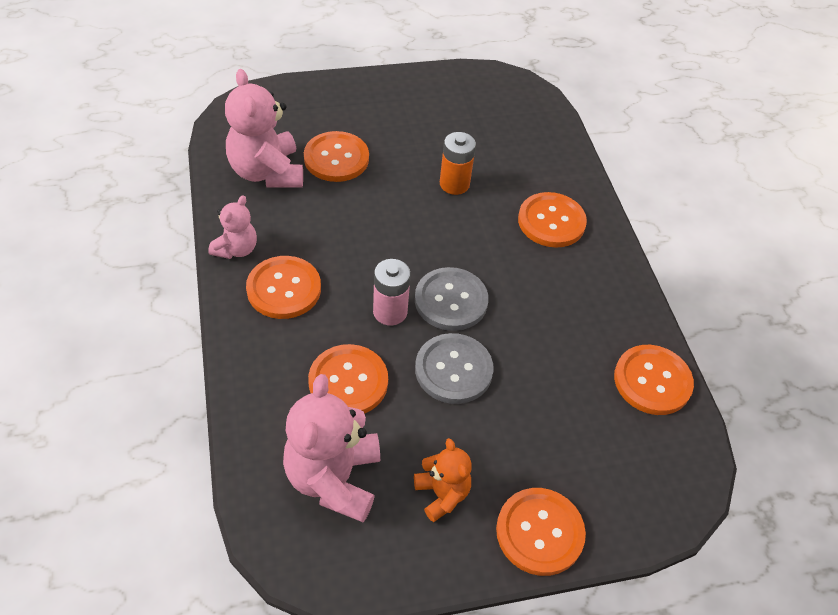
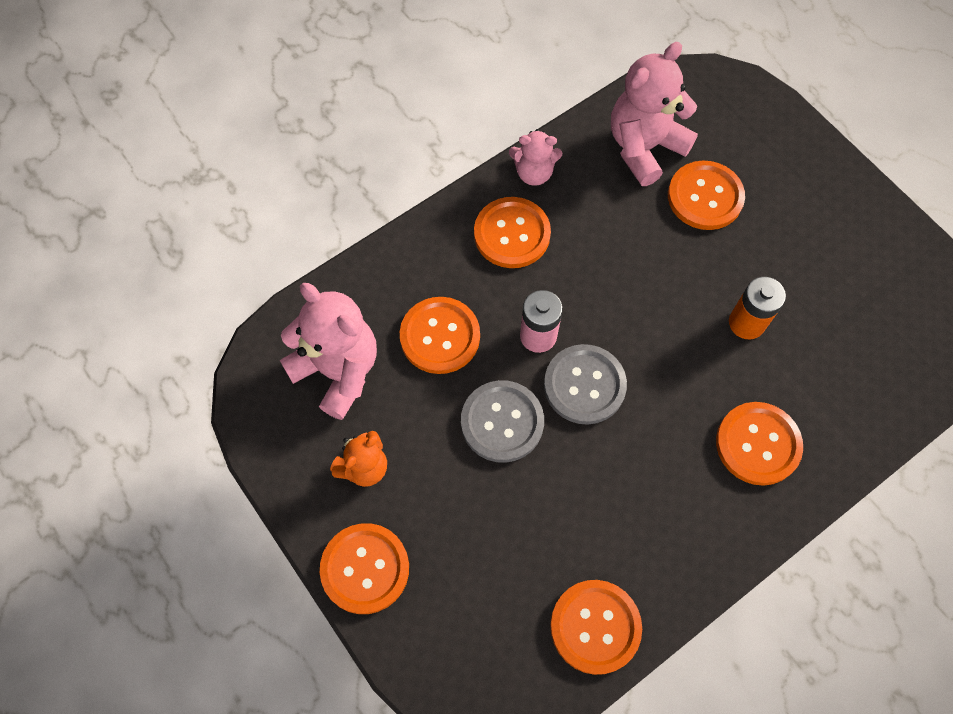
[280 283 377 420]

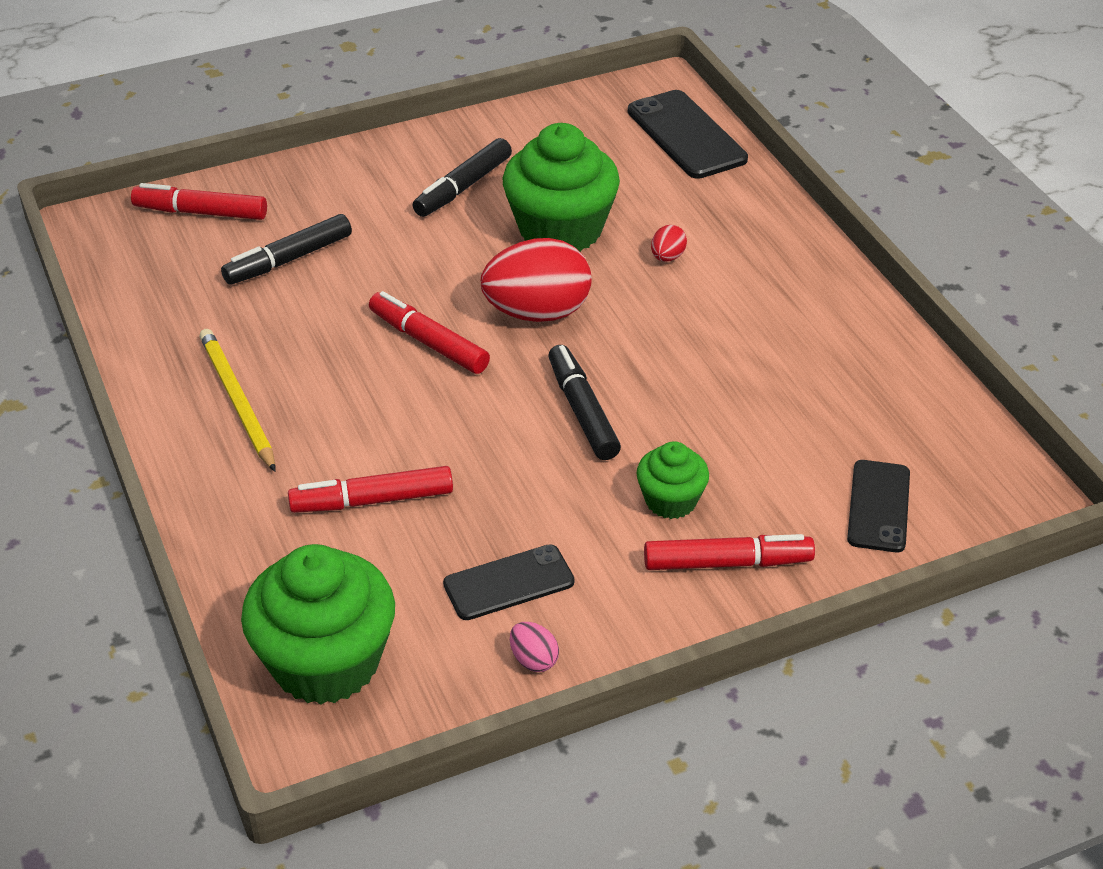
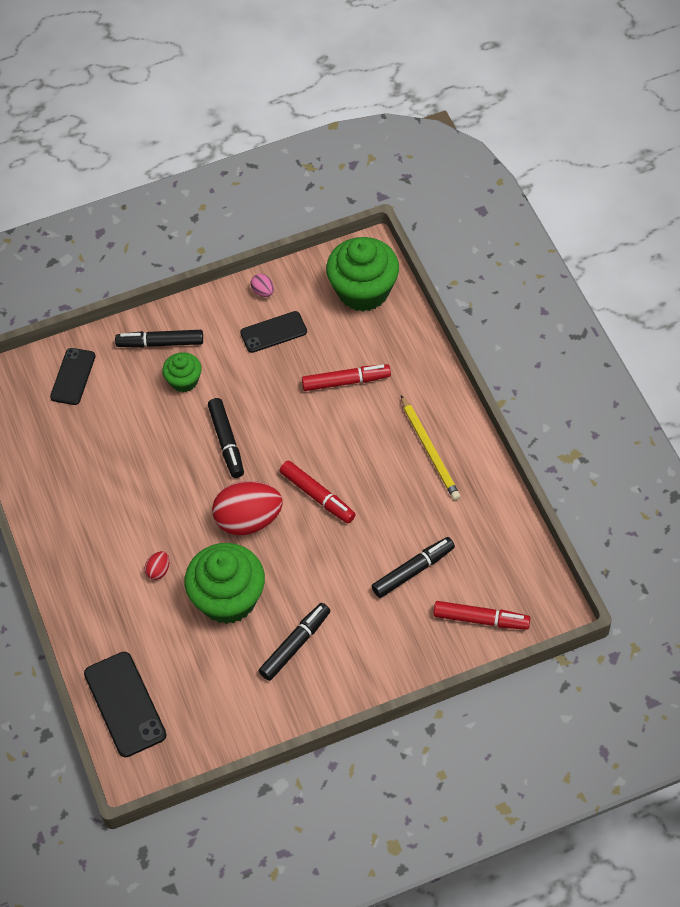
[115 330 203 348]

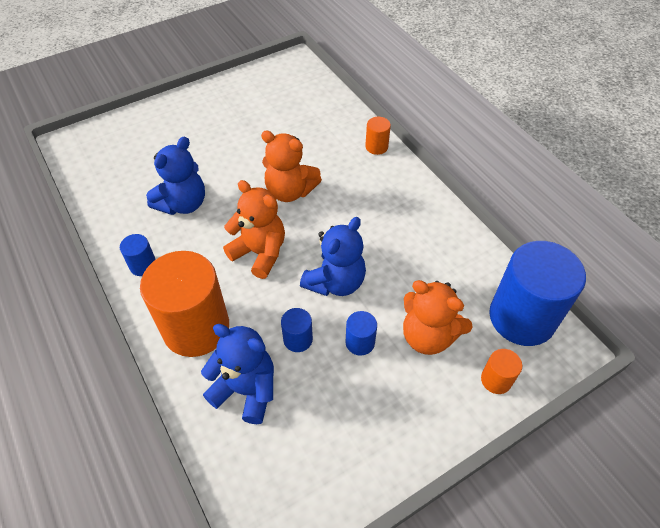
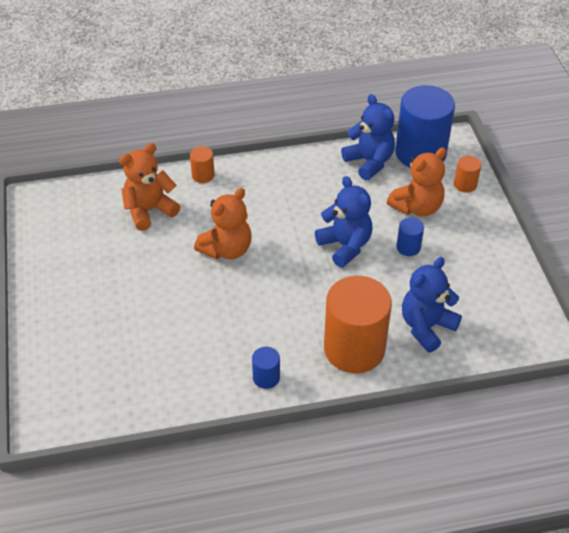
[119 143 180 231]
[341 94 395 180]
[281 308 313 352] (first image)

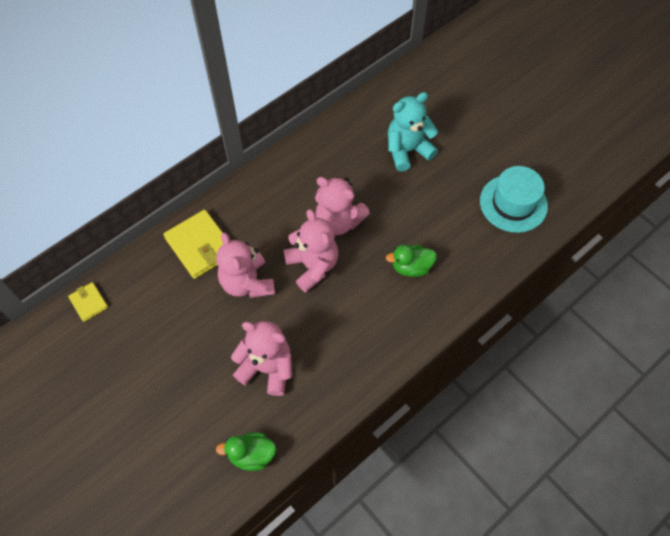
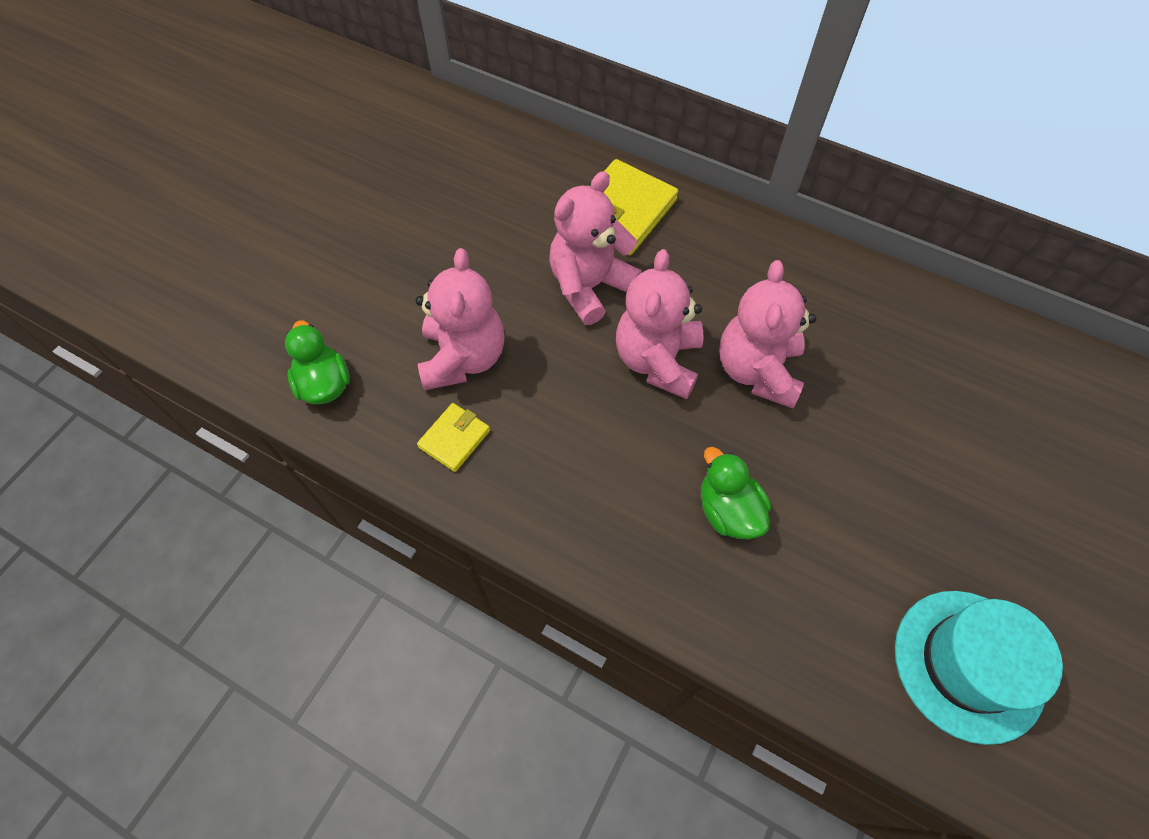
[417 403 490 472]
[616 249 703 399]
[388 92 438 172] (first image)

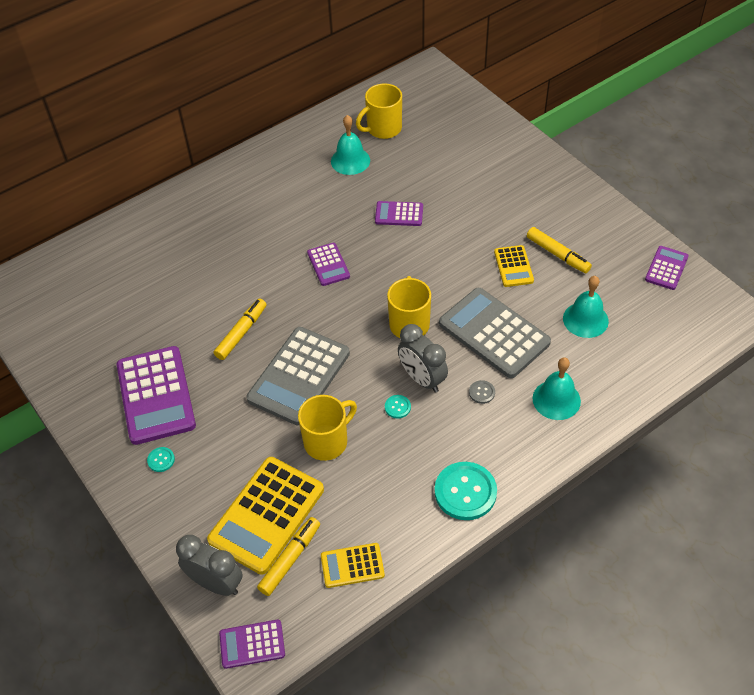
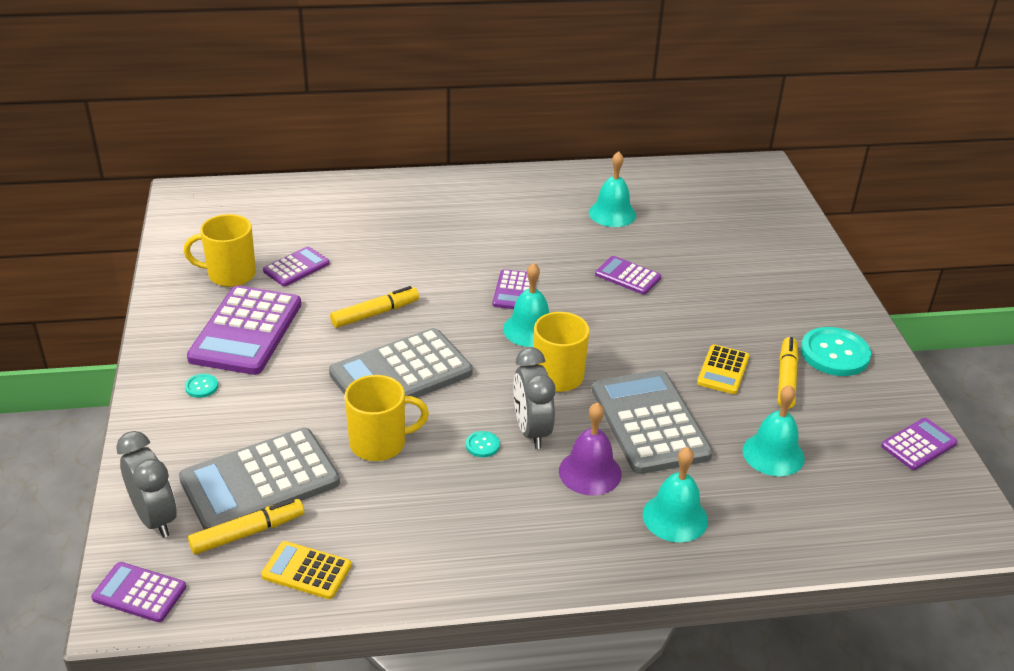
[179 428 340 530]
[184 214 256 287]
[263 246 330 286]
[503 263 549 347]
[559 402 622 496]
[778 337 798 409]
[801 327 871 376]

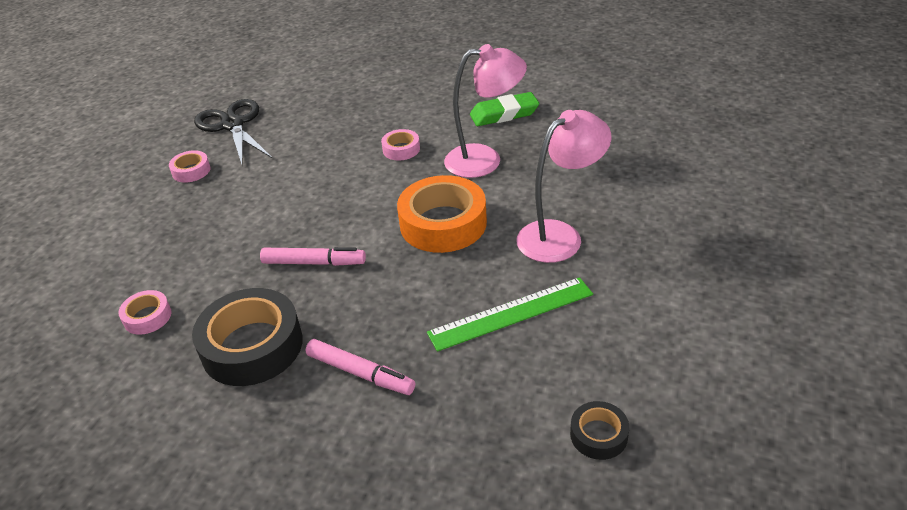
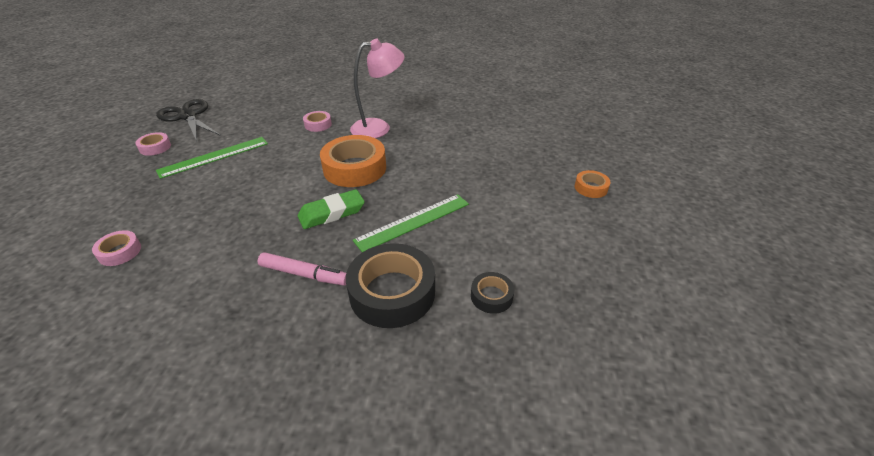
[156 137 268 179]
[298 189 365 229]
[346 243 435 328]
[575 170 610 198]
[260 247 366 266] (first image)
[516 110 611 263] (first image)

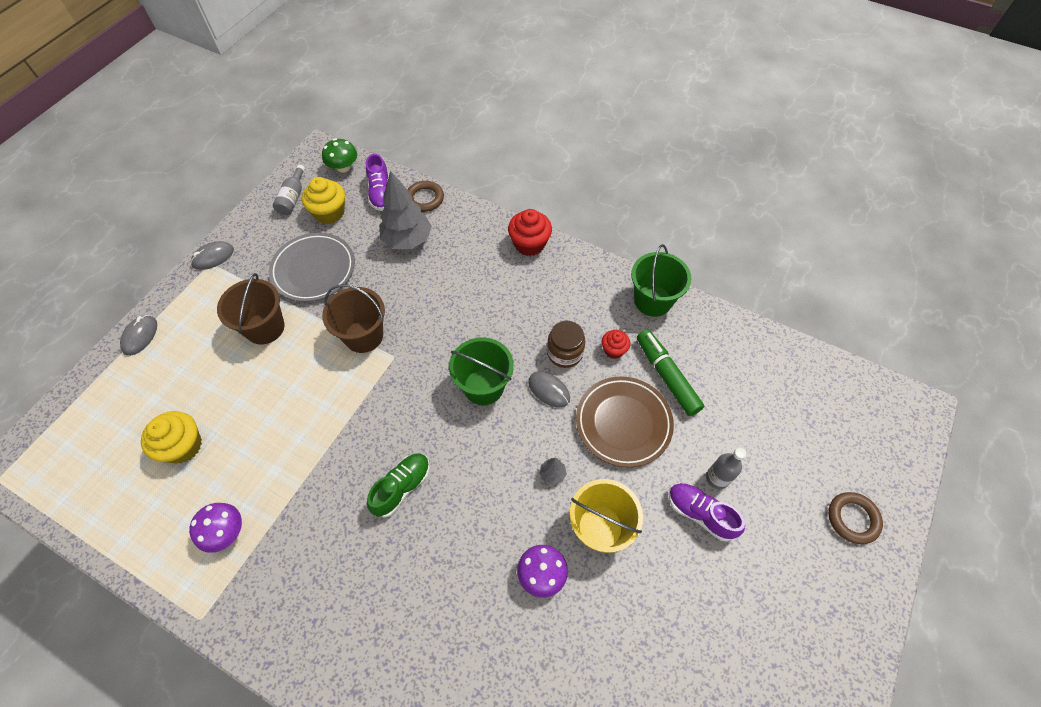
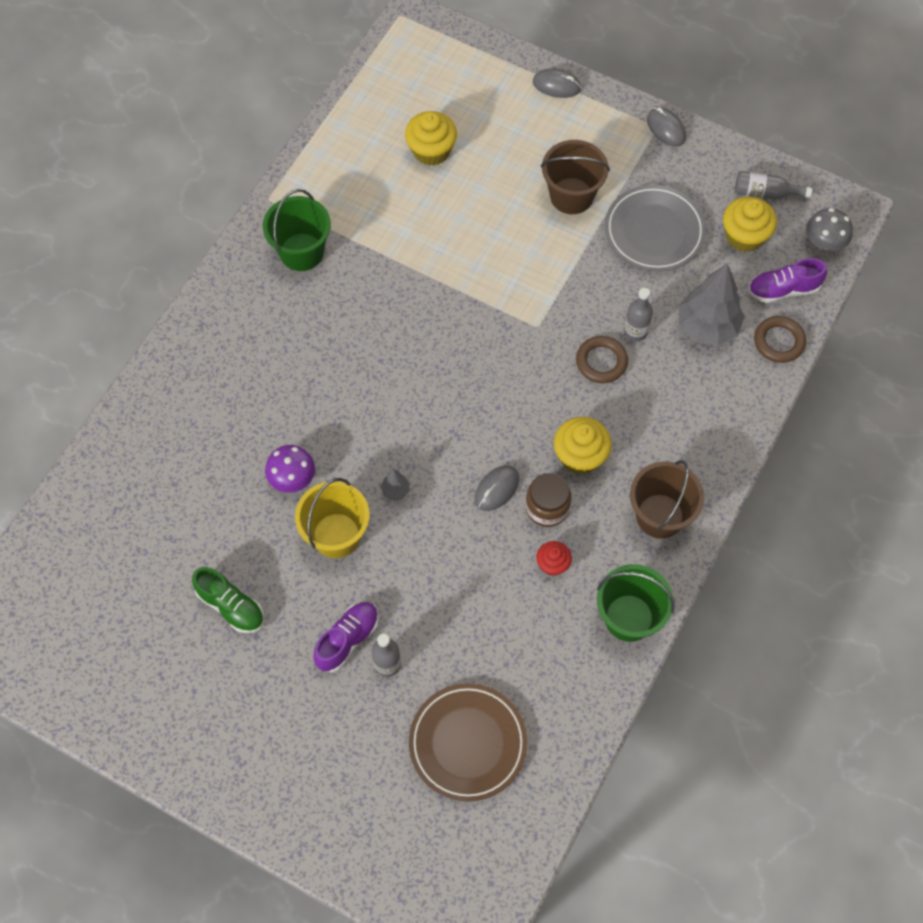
[192 567 264 633]
[263 189 331 271]
[409 683 527 802]
[554 417 612 474]
[576 336 628 383]
[624 288 653 341]
[630 460 704 538]
[806 208 853 251]
[189 503 242 553] (first image)
[508 209 552 256] (first image)
[637 330 704 416] (first image)

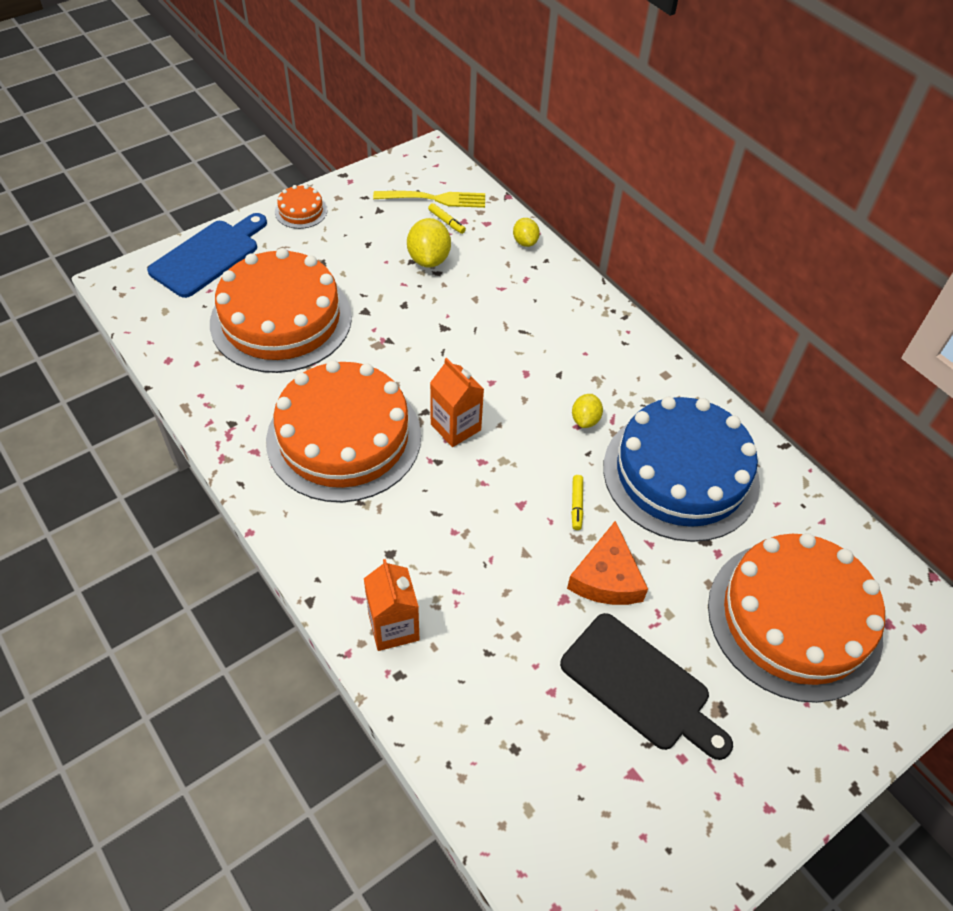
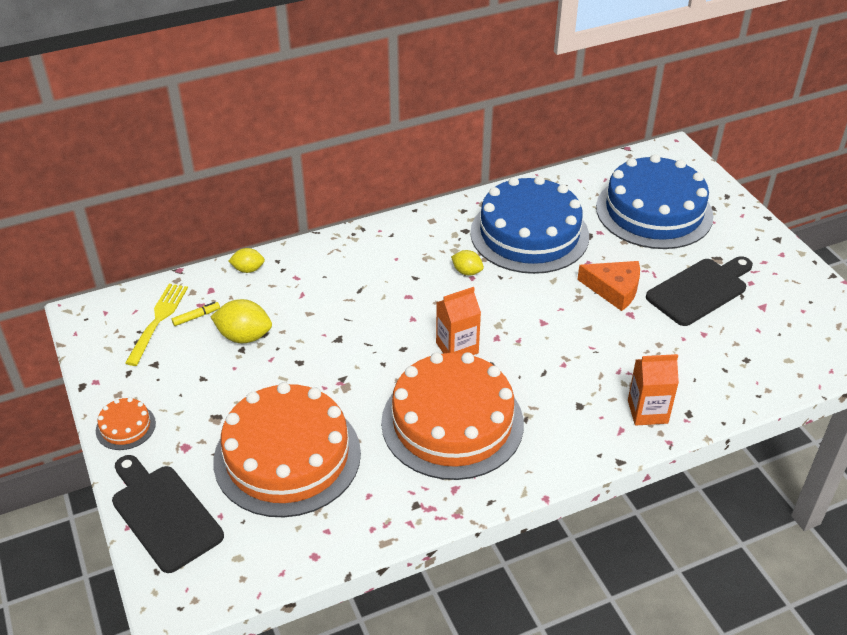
[112 455 224 573]
[596 154 713 249]
[571 475 583 530] (first image)

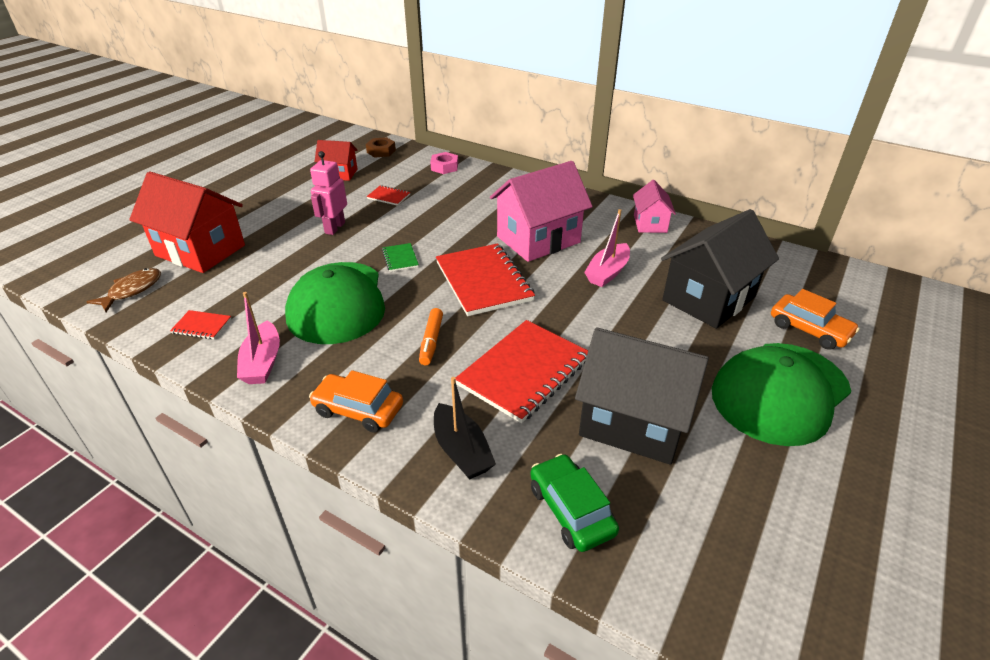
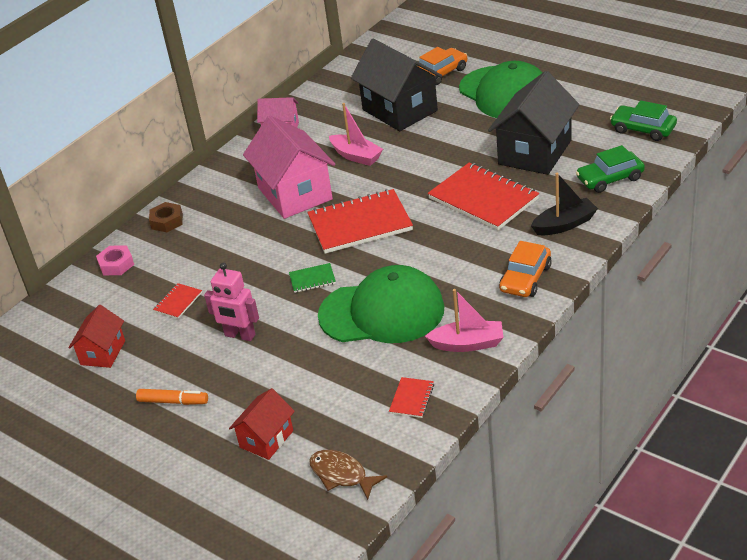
[136 389 208 405]
[149 202 183 232]
[229 388 295 460]
[610 100 677 141]

